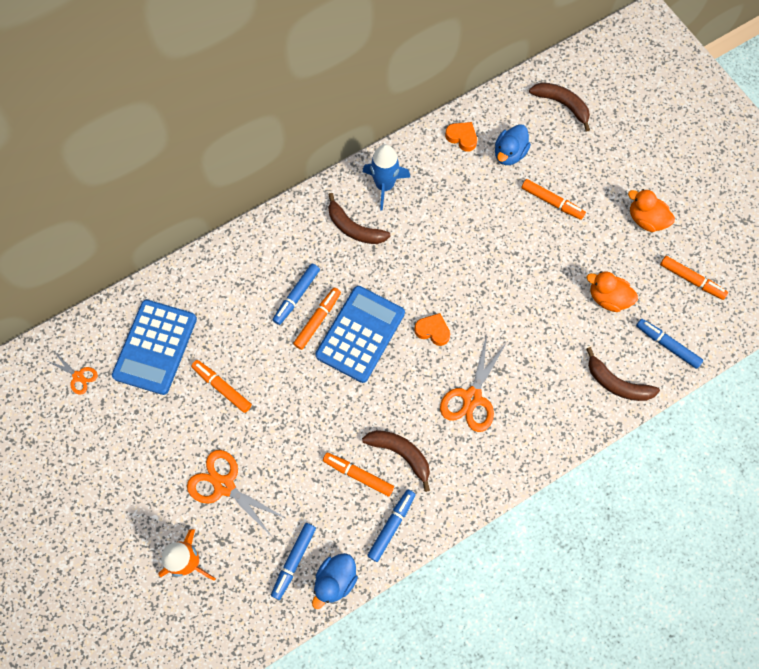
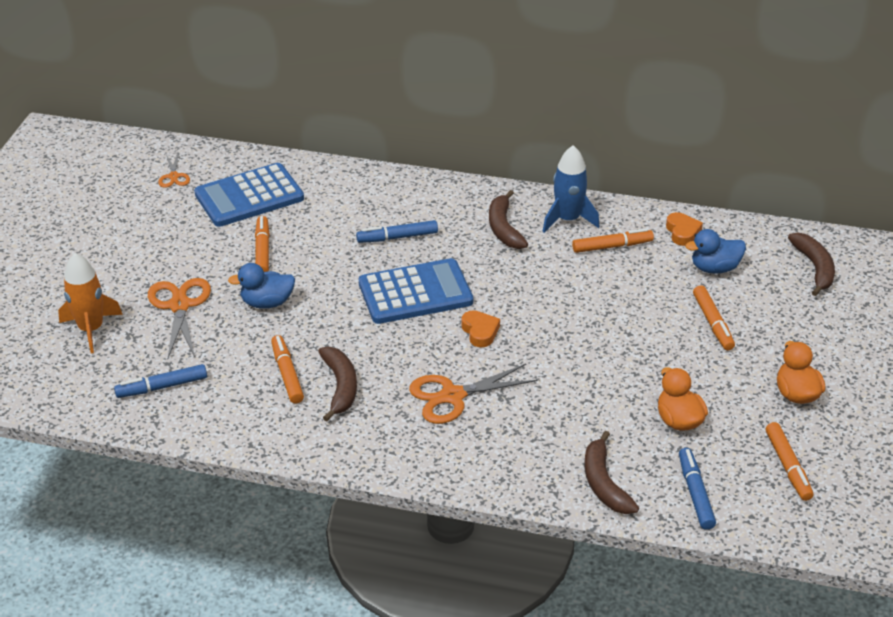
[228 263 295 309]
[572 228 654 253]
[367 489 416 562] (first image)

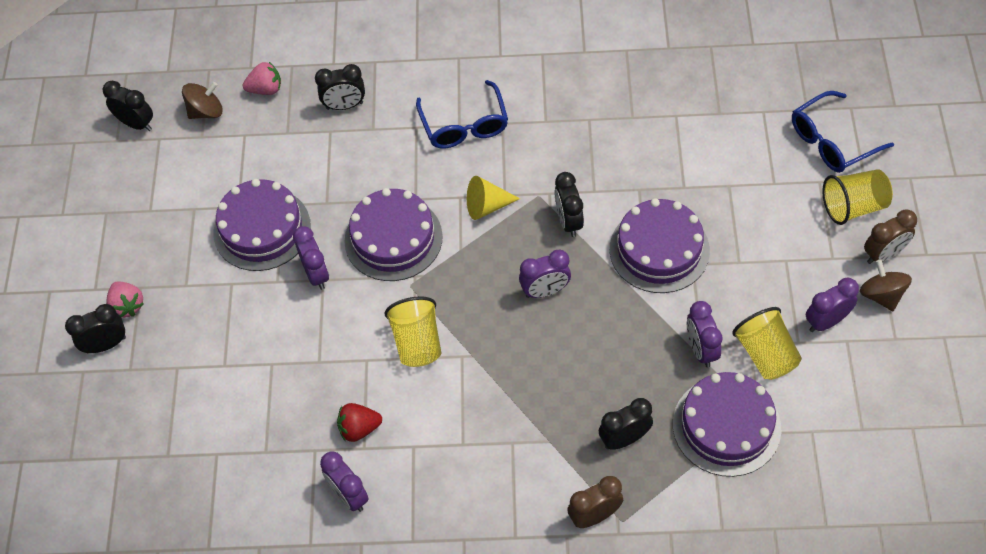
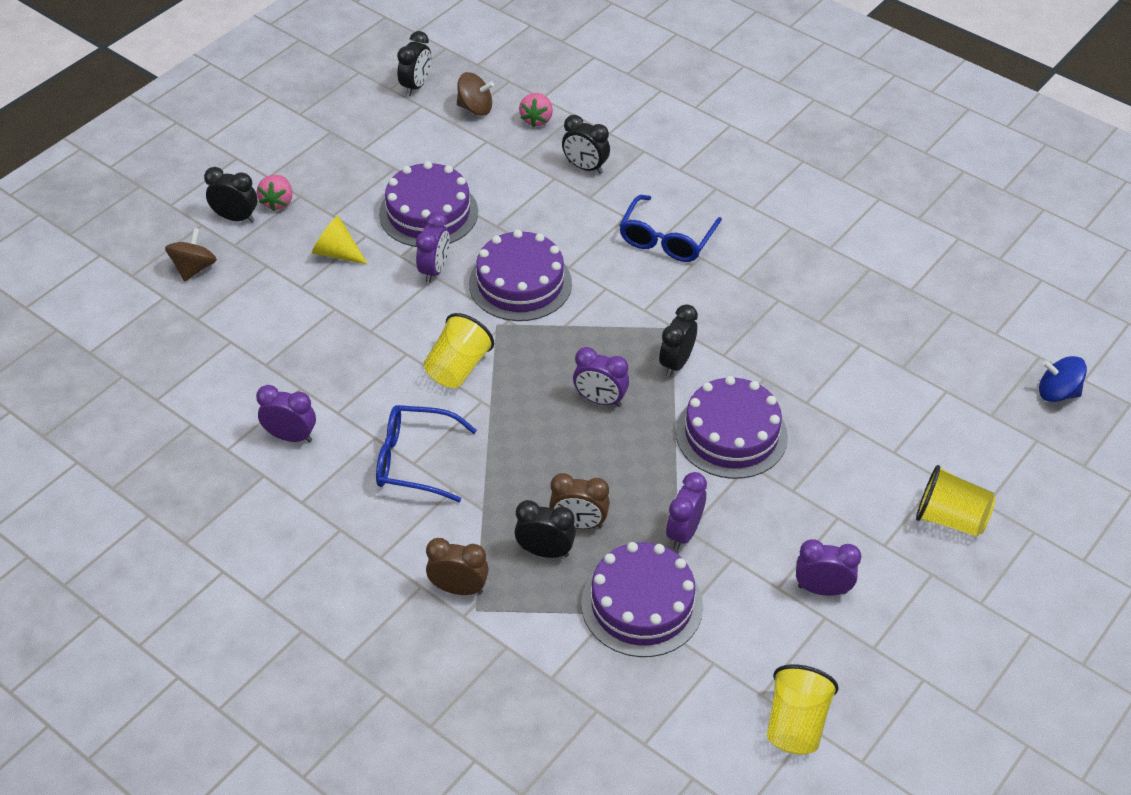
[165 228 217 282]
[256 385 316 442]
[312 216 368 264]
[376 405 477 502]
[397 31 431 96]
[519 93 553 127]
[549 473 610 529]
[767 664 839 755]
[1039 356 1087 402]
[337 403 382 442] (first image)

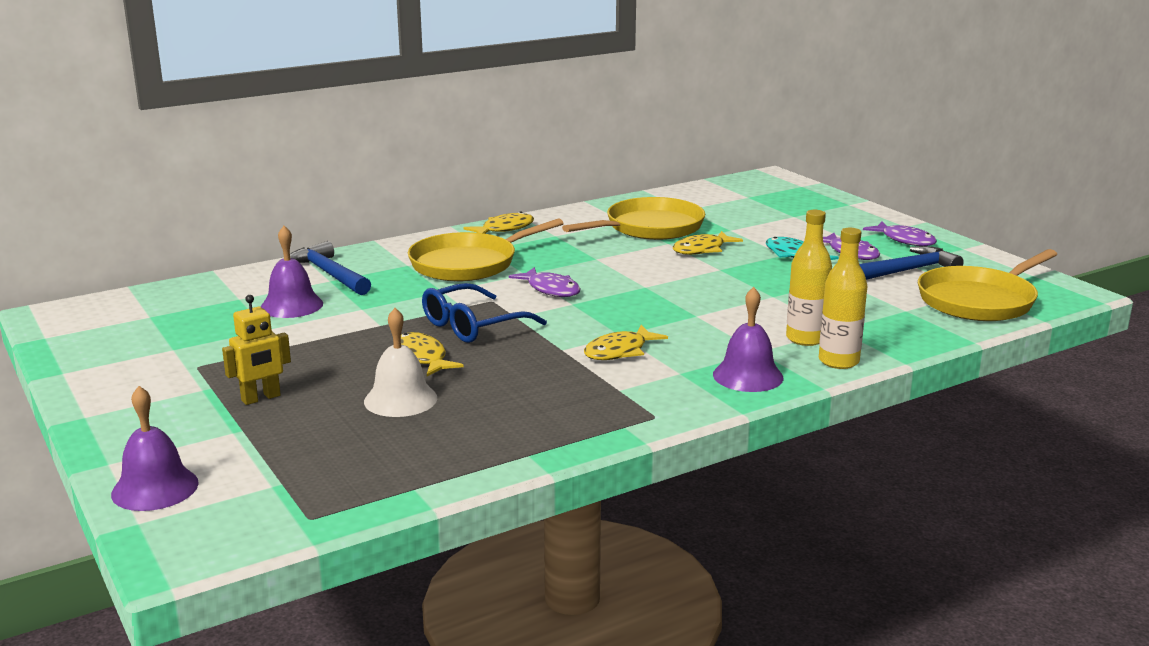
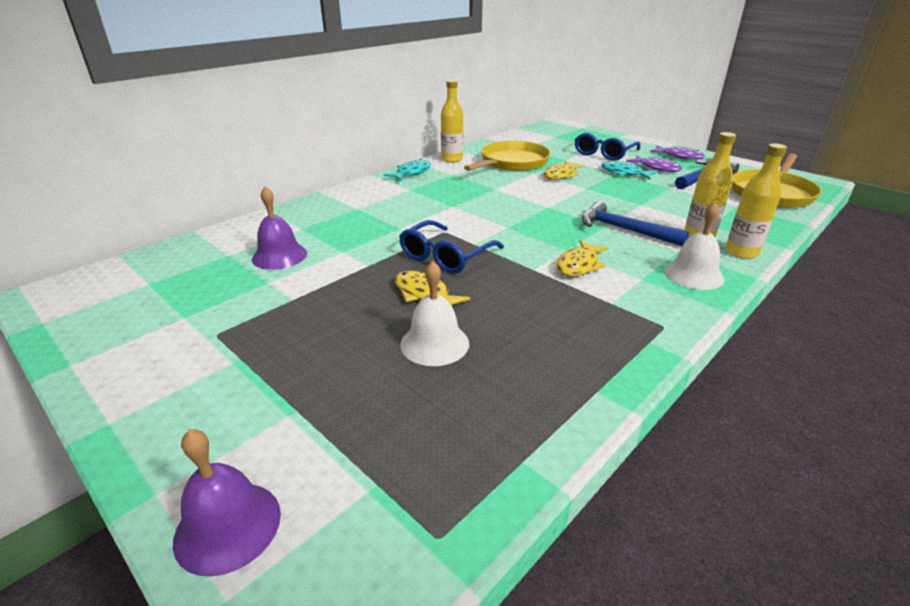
[384 159 431 181]
[441 80 463 163]
[575 132 640 161]
[581 201 689 246]
[664 202 725 290]
[222 295 291 405] (first image)
[408 219 564 281] (first image)
[509 267 581 297] (first image)

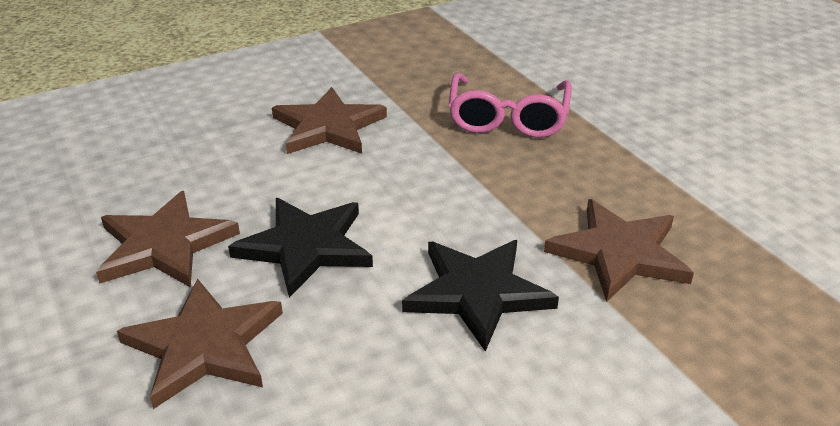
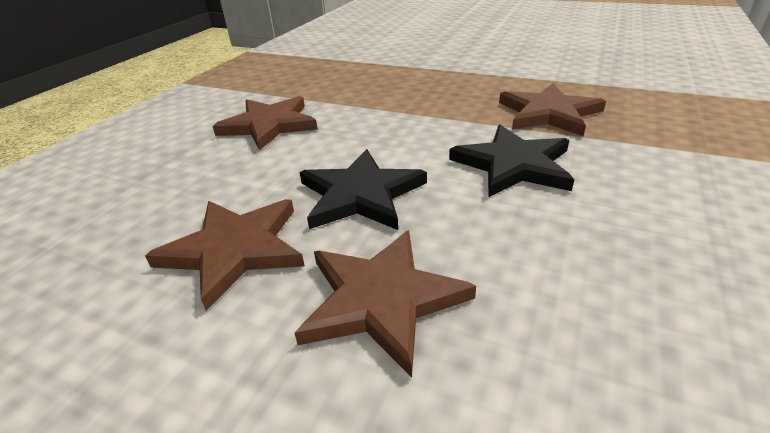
[449 73 572 138] (first image)

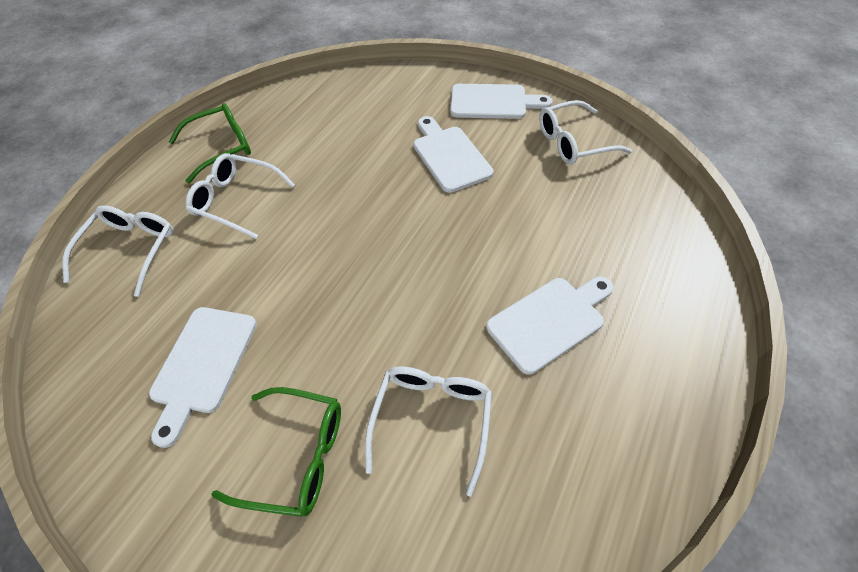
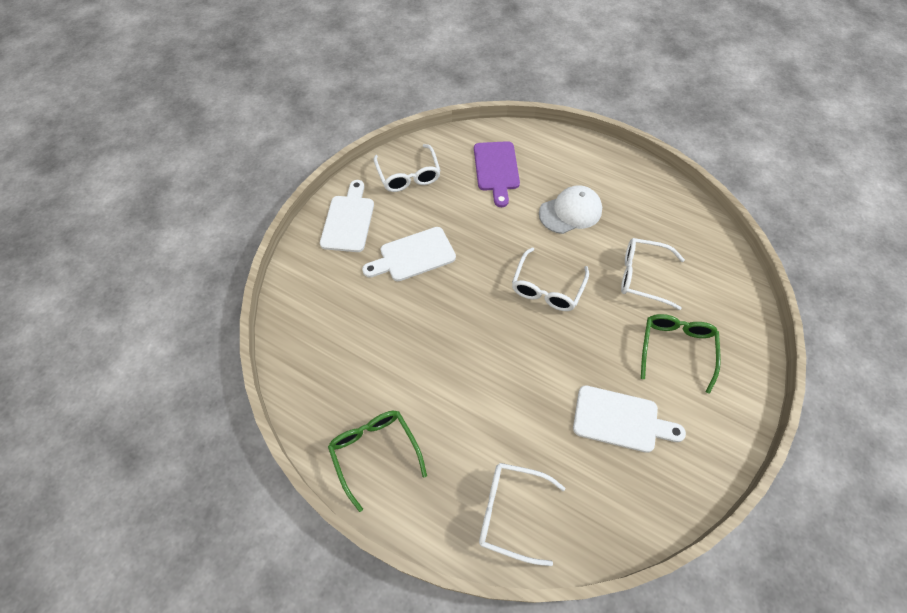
[474 141 520 207]
[512 247 589 311]
[539 185 602 234]

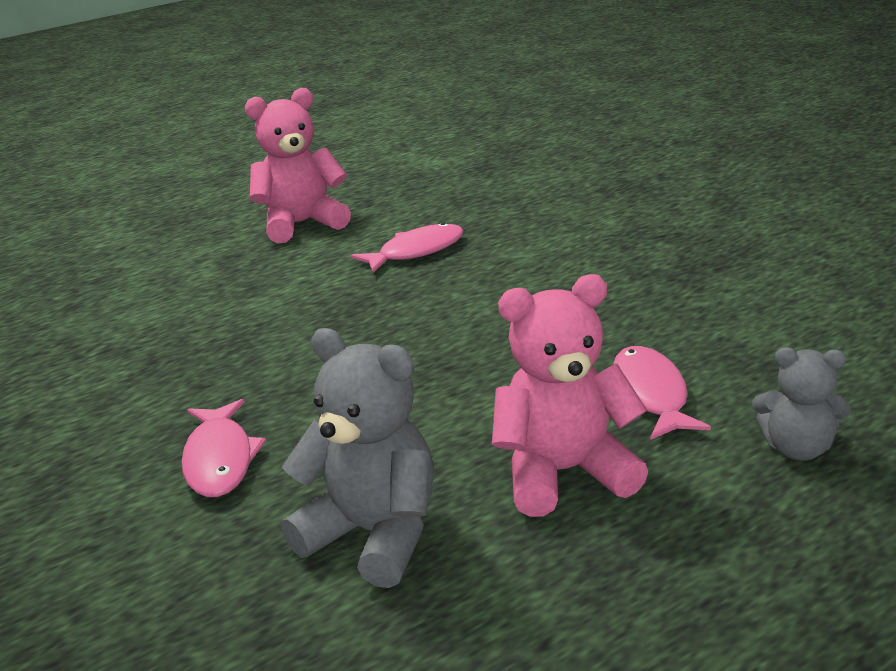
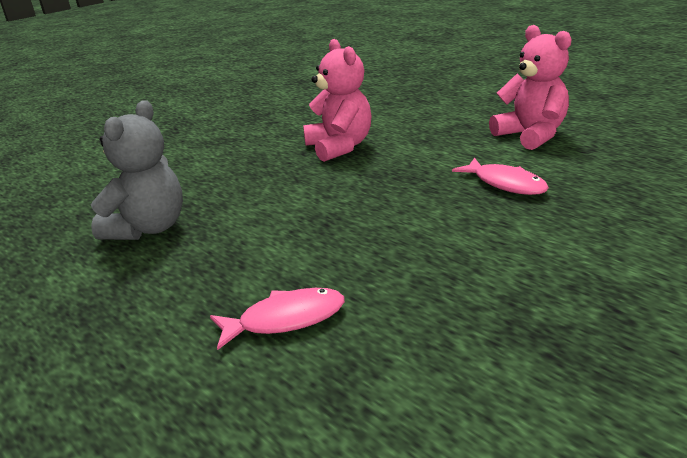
[303 39 371 162]
[181 399 266 497] (first image)
[752 347 851 460] (first image)

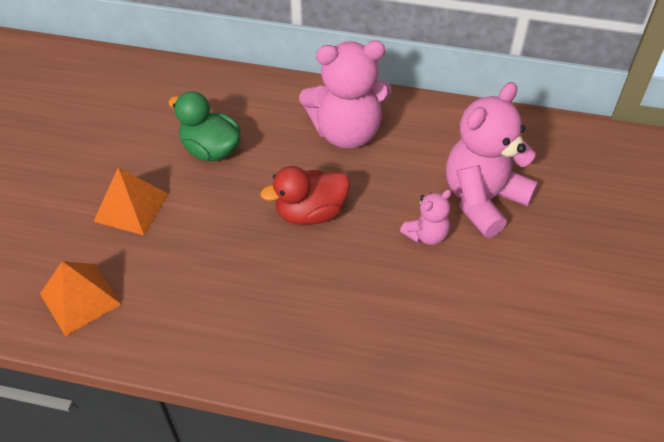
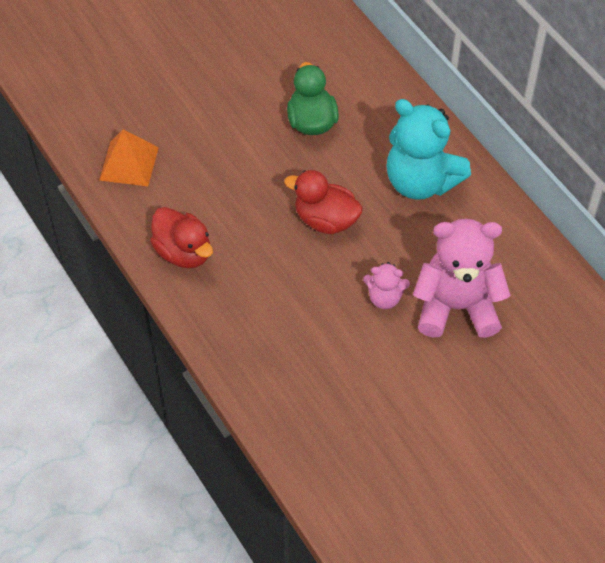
[150 207 213 268]
[386 99 471 200]
[93 167 168 235] (first image)

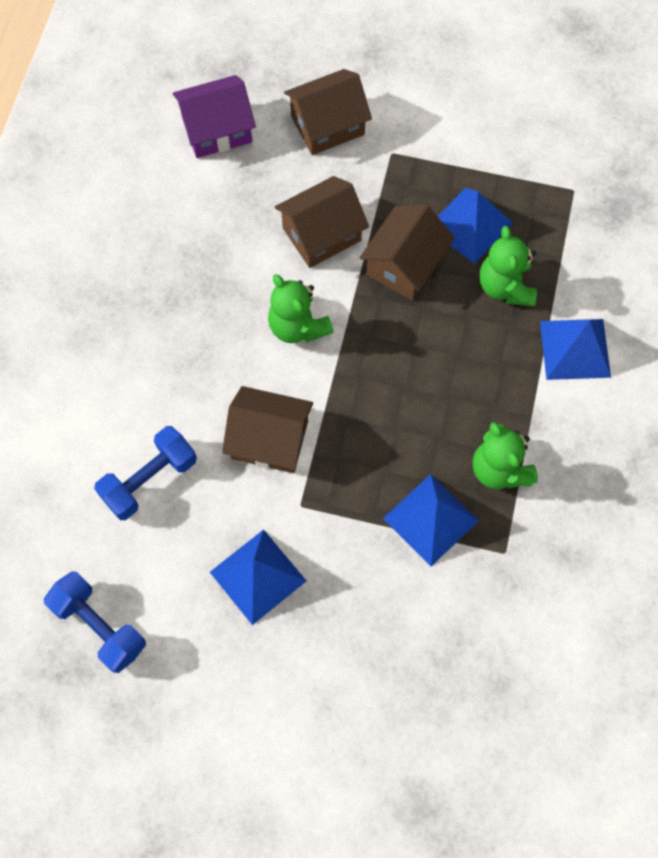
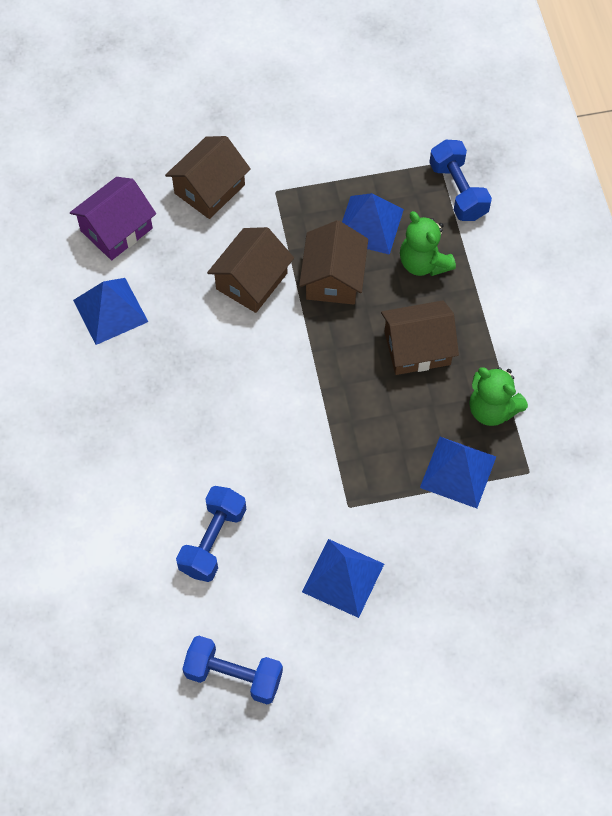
[73 278 148 345]
[381 300 459 375]
[429 140 492 221]
[268 274 333 343] (first image)

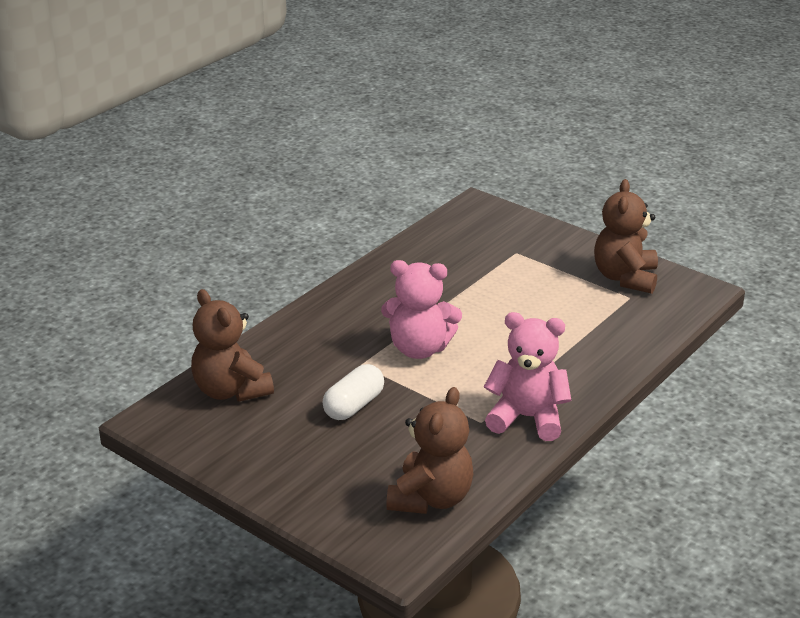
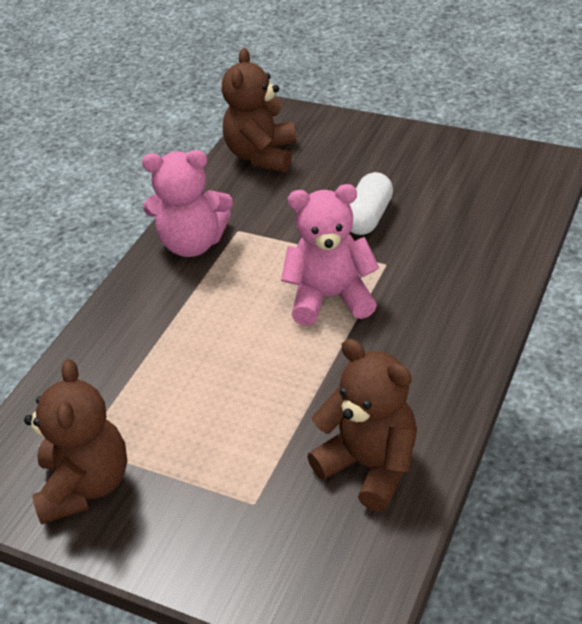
[307 339 417 512]

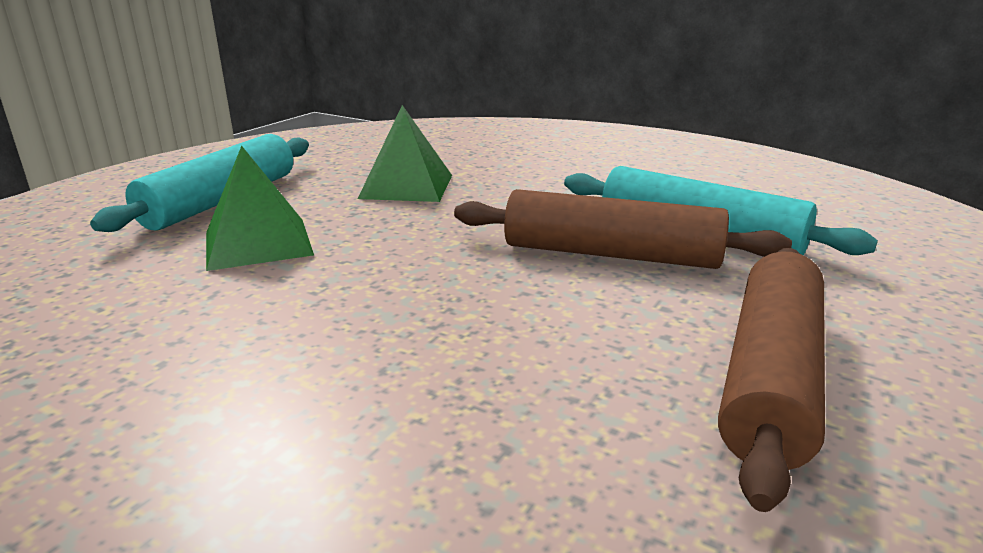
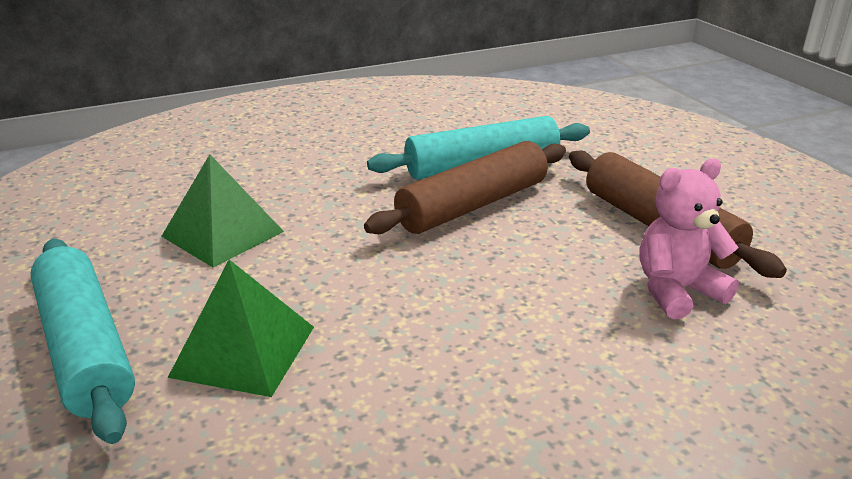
[639 159 739 319]

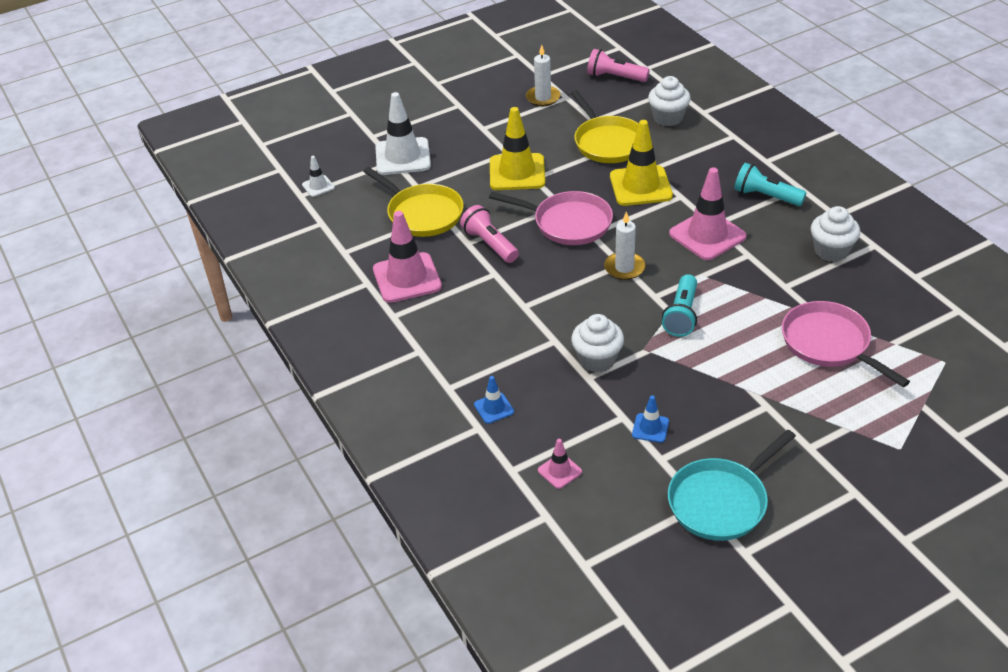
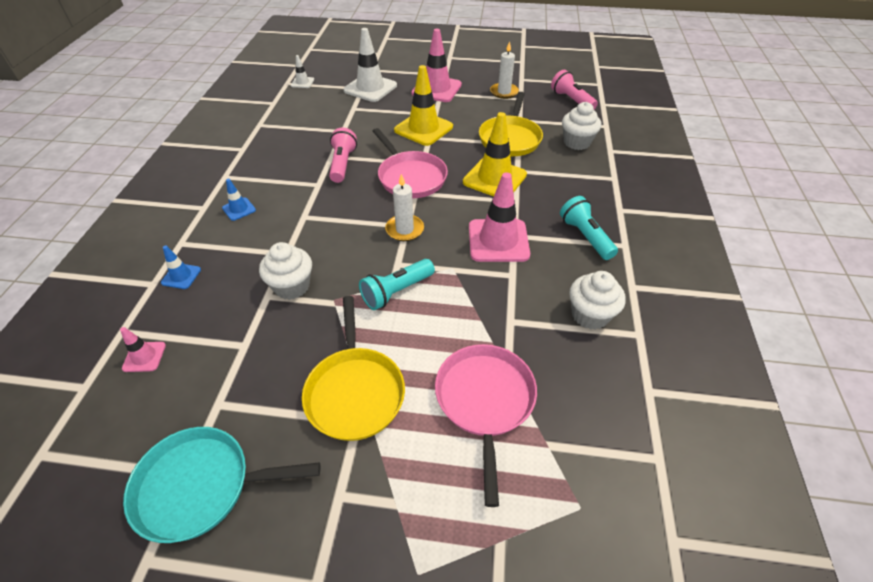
[222 179 256 221]
[302 296 405 441]
[411 29 462 102]

